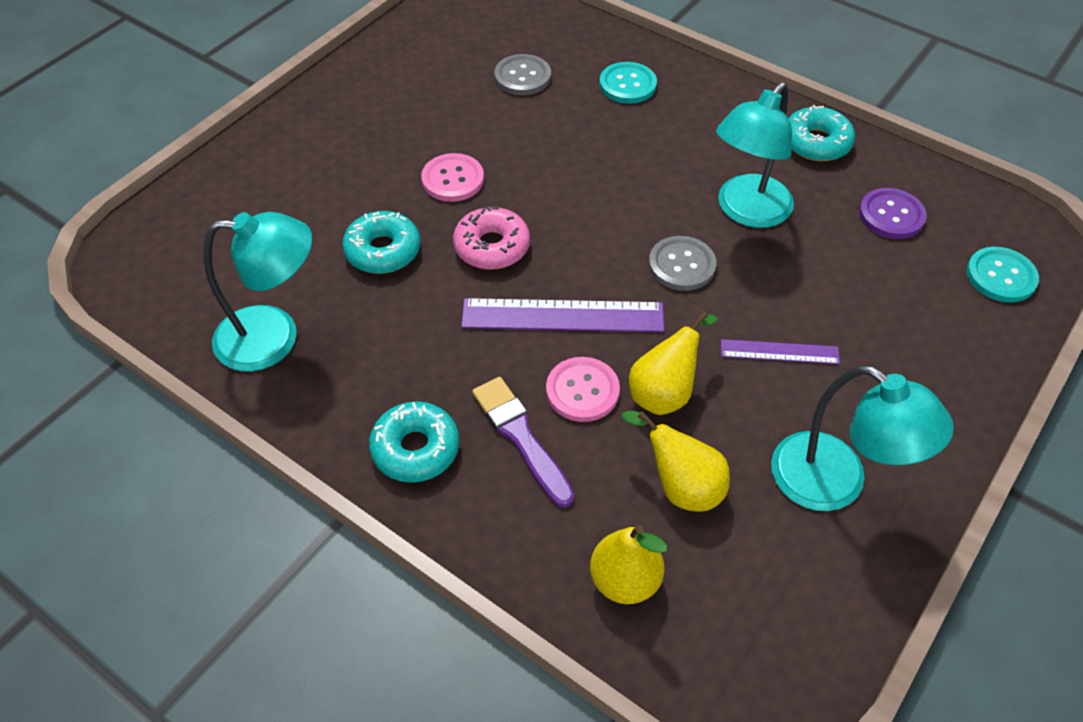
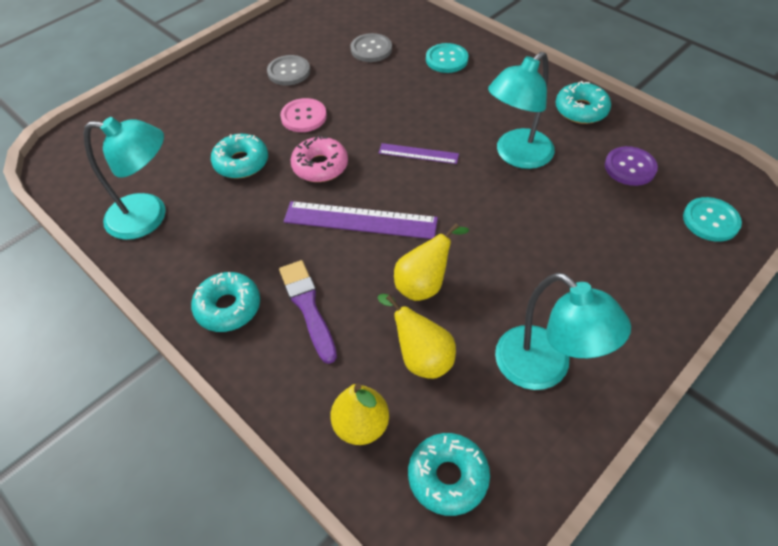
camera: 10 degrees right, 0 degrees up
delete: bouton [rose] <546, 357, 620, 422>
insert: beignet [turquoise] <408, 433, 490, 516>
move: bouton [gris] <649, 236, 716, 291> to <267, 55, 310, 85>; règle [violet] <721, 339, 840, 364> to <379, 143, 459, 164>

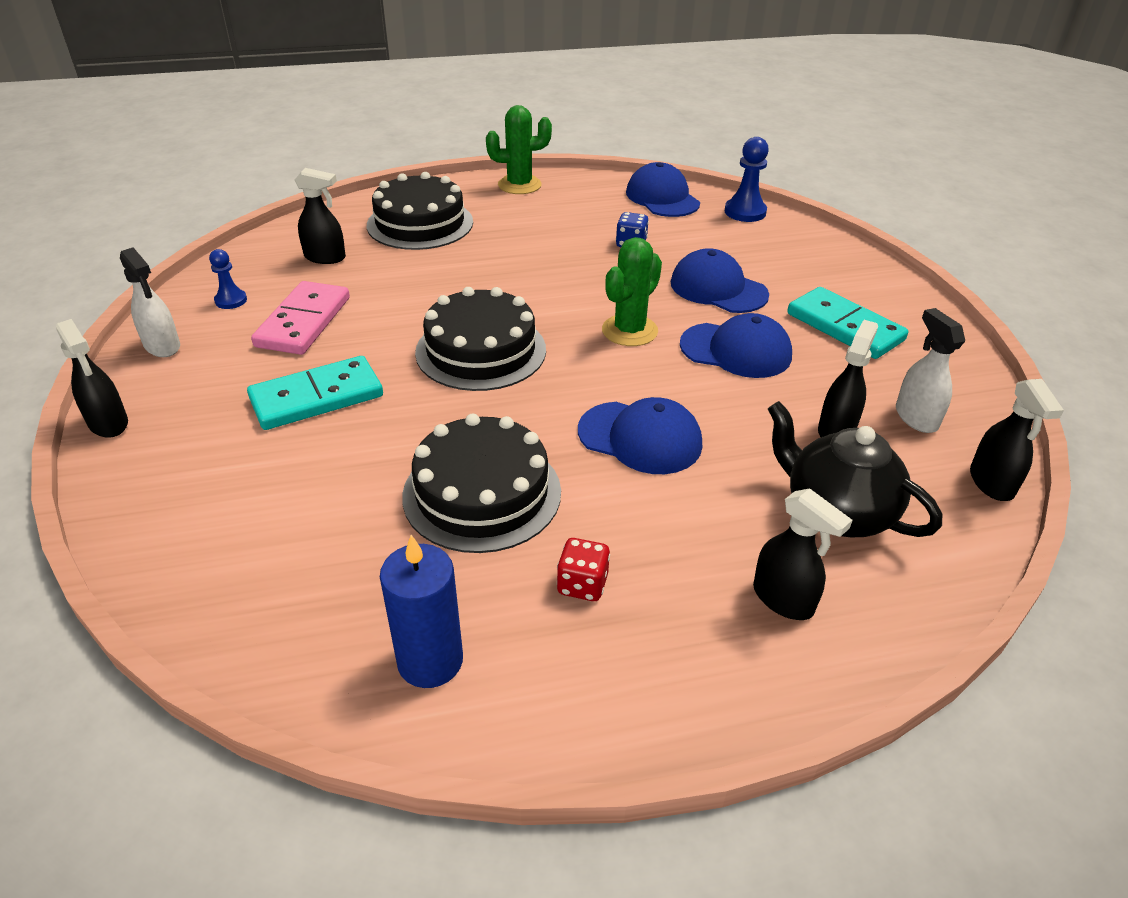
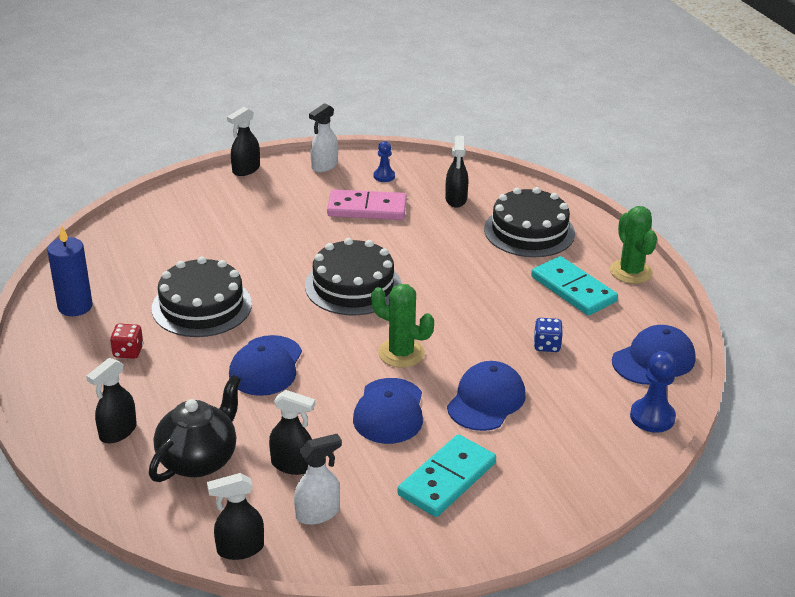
camera: 80 degrees right, 5 degrees down
move: domino [turquoise] <247, 356, 383, 430> to <531, 256, 618, 316>

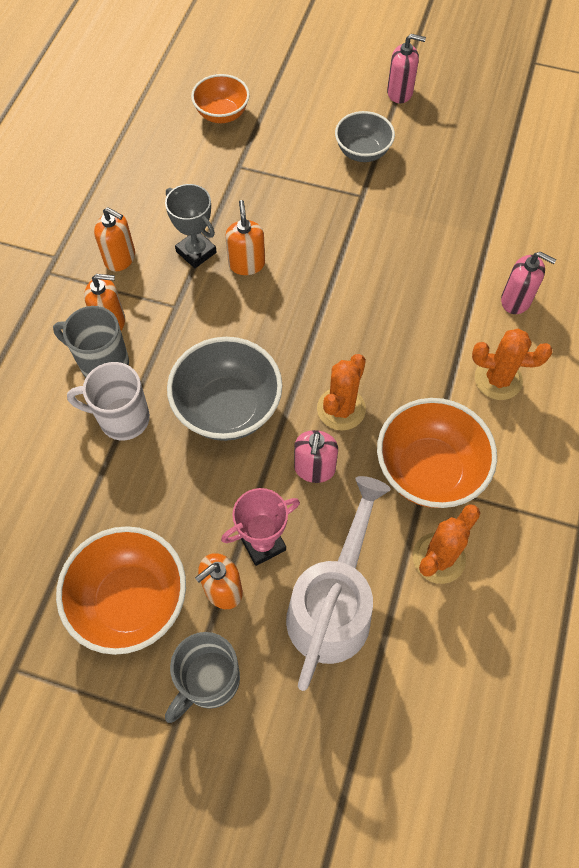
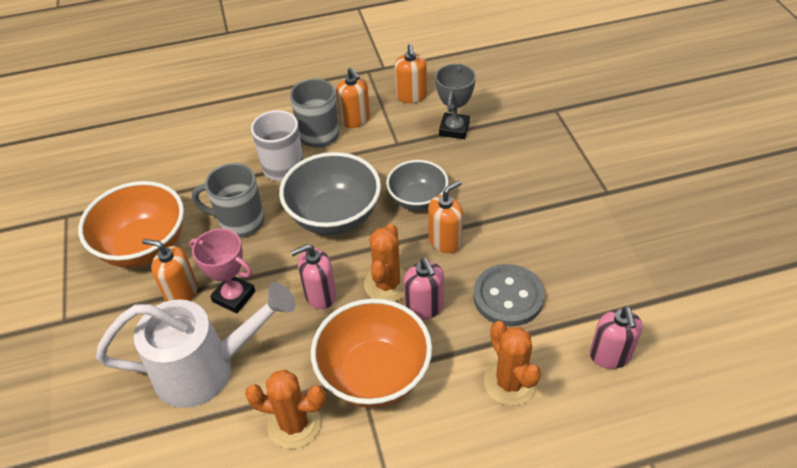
camera: 60 degrees right, 15 degrees down
delete: bol [orange] <191, 74, 250, 123>
insert: bouton [gris] <473, 264, 545, 327>
move: distributeur de savon [rose] <387, 34, 426, 103> to <404, 258, 444, 320>; bol [gris] <335, 111, 395, 162> to <386, 160, 448, 211>; distributeur de savon [orange] <225, 200, 265, 275> to <428, 181, 463, 253>; tasse [gris] <165, 632, 240, 723> to <192, 163, 264, 238>
rotate: cactus [orange] <317, 354, 366, 431> = <364, 224, 406, 302> 75 degrees counterclockwise

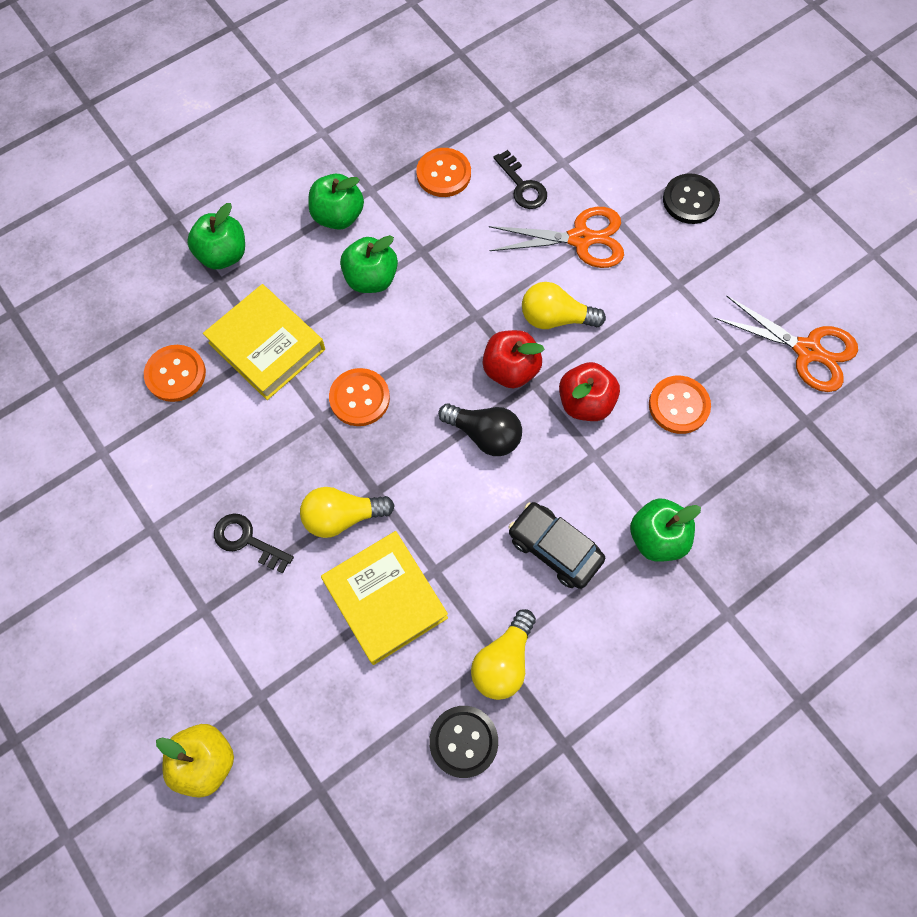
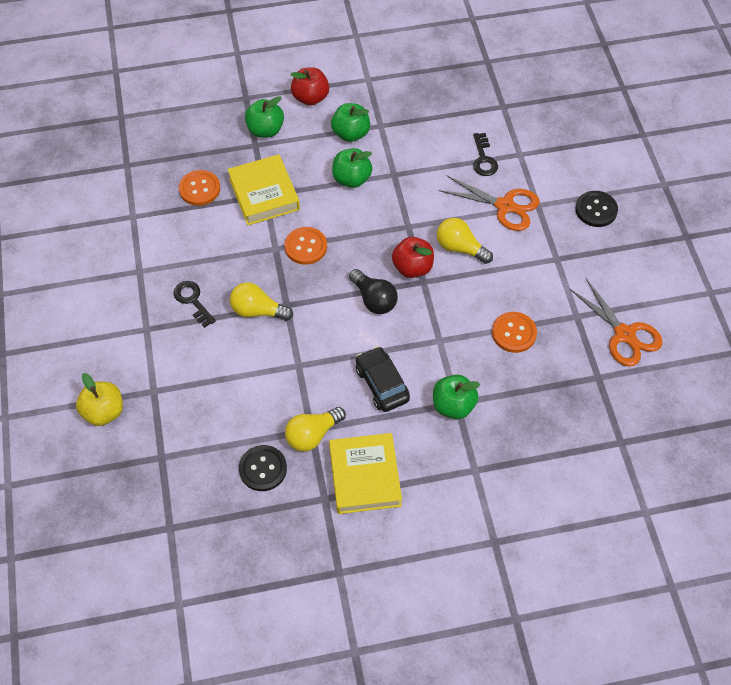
camera: 25 degrees right, 10 degrees down
delete: bouton [orange] <416, 148, 471, 197>
move: pomme [rouge] <559, 362, 620, 421> to <291, 67, 329, 106>; livre [jaune] <321, 531, 448, 665> to <329, 433, 402, 514>

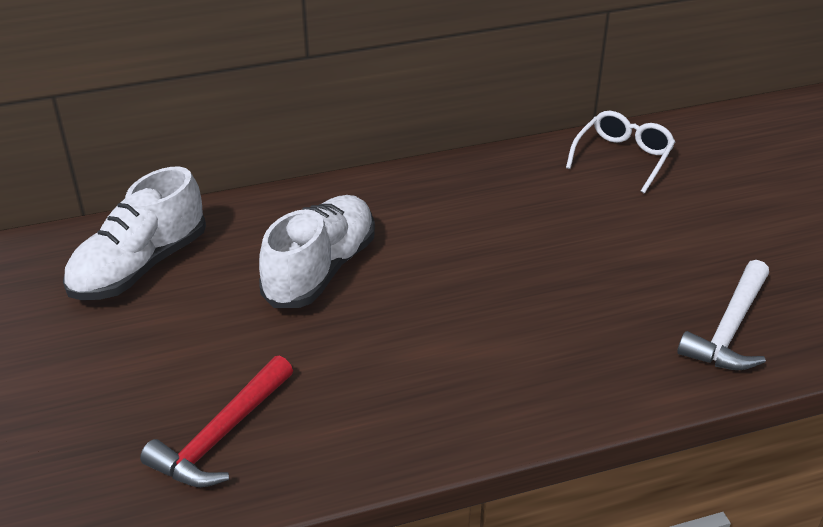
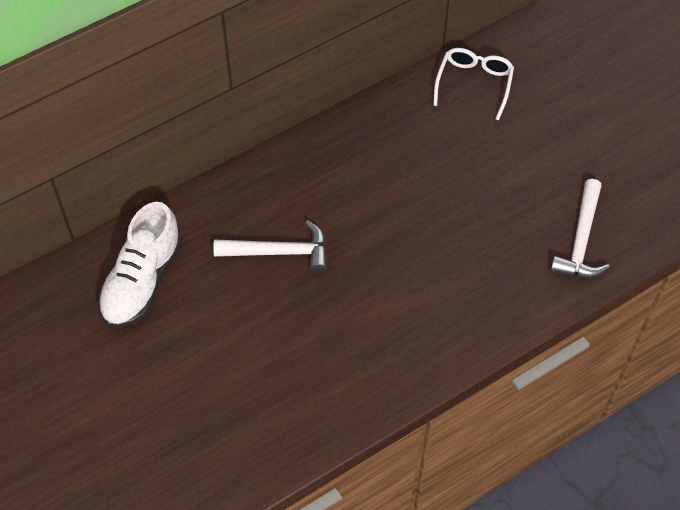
camera: 15 degrees left, 20 degrees up
delete: marteau [rouge] <140, 356, 293, 487>
replace: chaussure [blanc] <259, 195, 375, 308> to marteau [blanc] <213, 220, 327, 273>

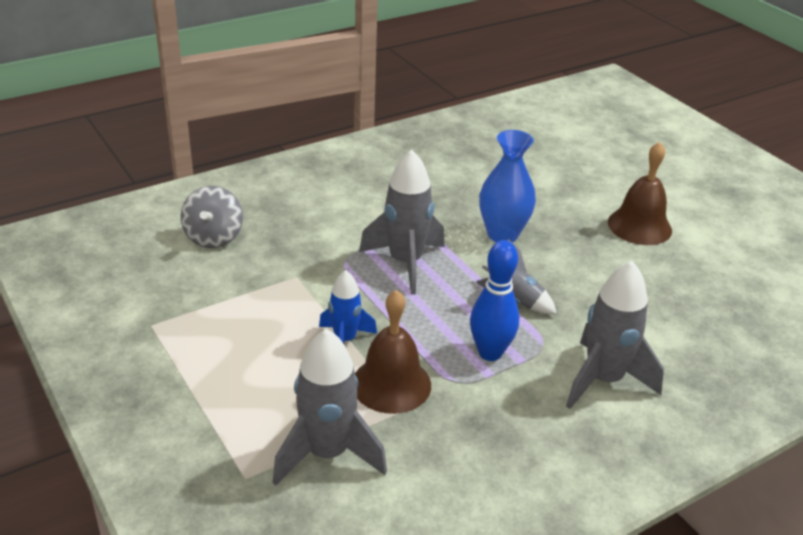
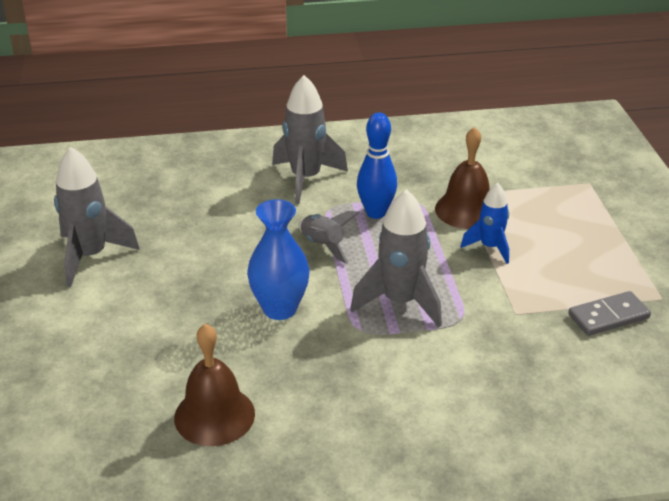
camera: 155 degrees left, 0 degrees up
delete: toupie [gris] <181, 186, 243, 248>
insert: domino [gris] <568, 291, 651, 336>
move: cloche [marron] <608, 142, 672, 245> to <174, 324, 255, 446>; fusée [gris] <273, 329, 387, 486> to <54, 147, 140, 287>

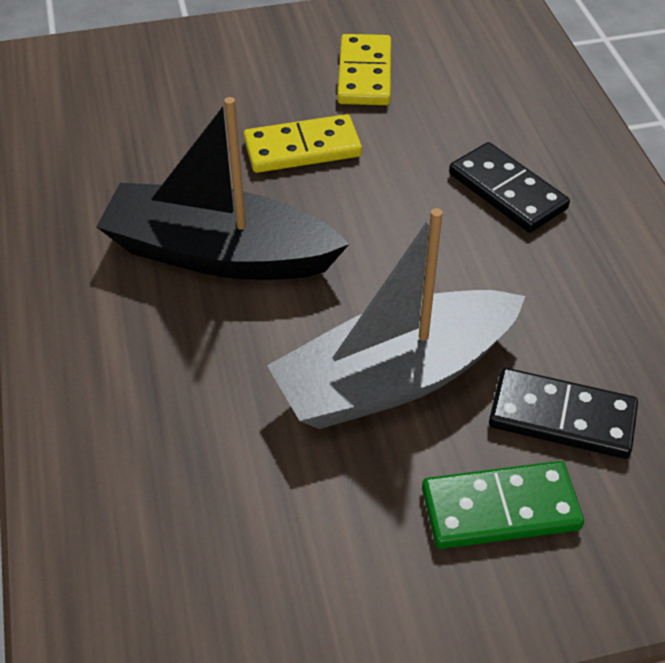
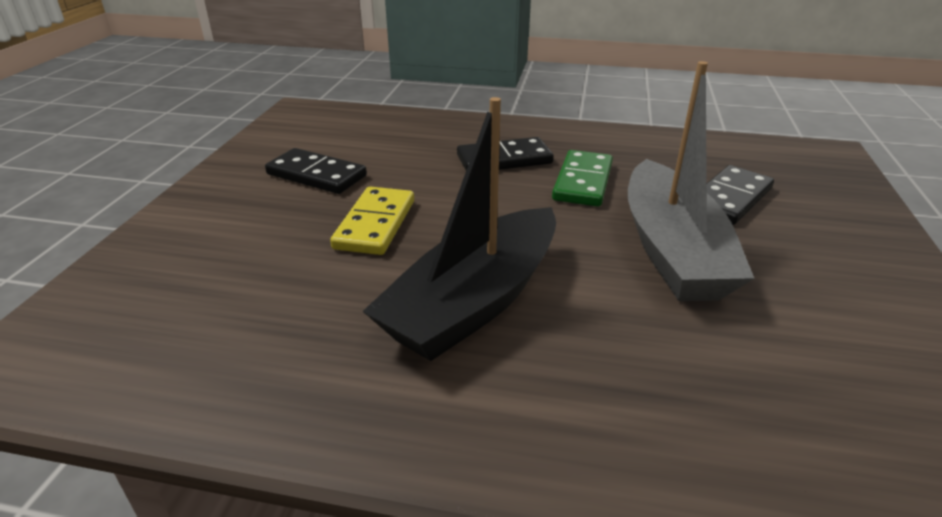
camera: 65 degrees left, 15 degrees down
move: domino [vert] <422, 461, 584, 549> to <552, 150, 613, 207>
recolor: domino [jaune] <337, 34, 391, 105> to domino [noir] <265, 148, 367, 194>

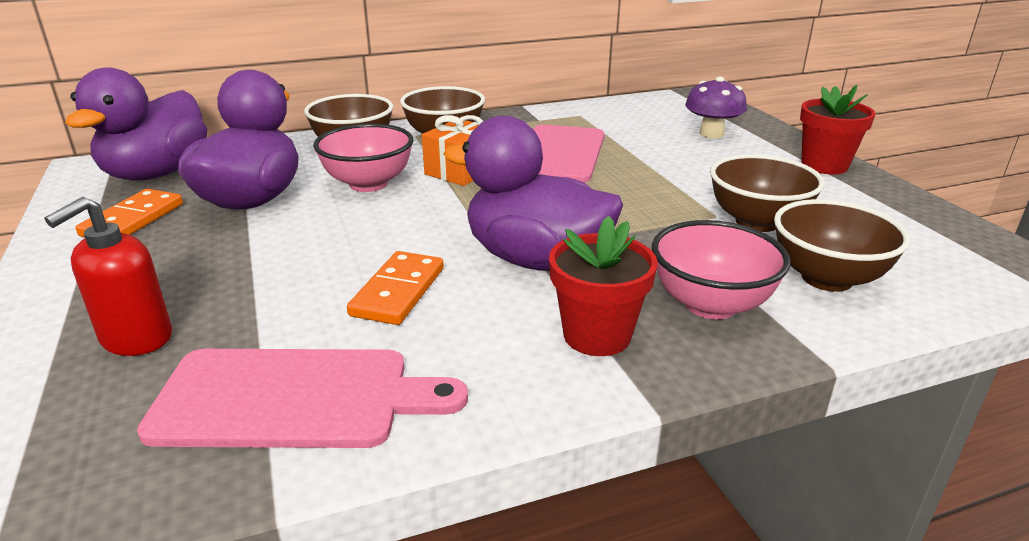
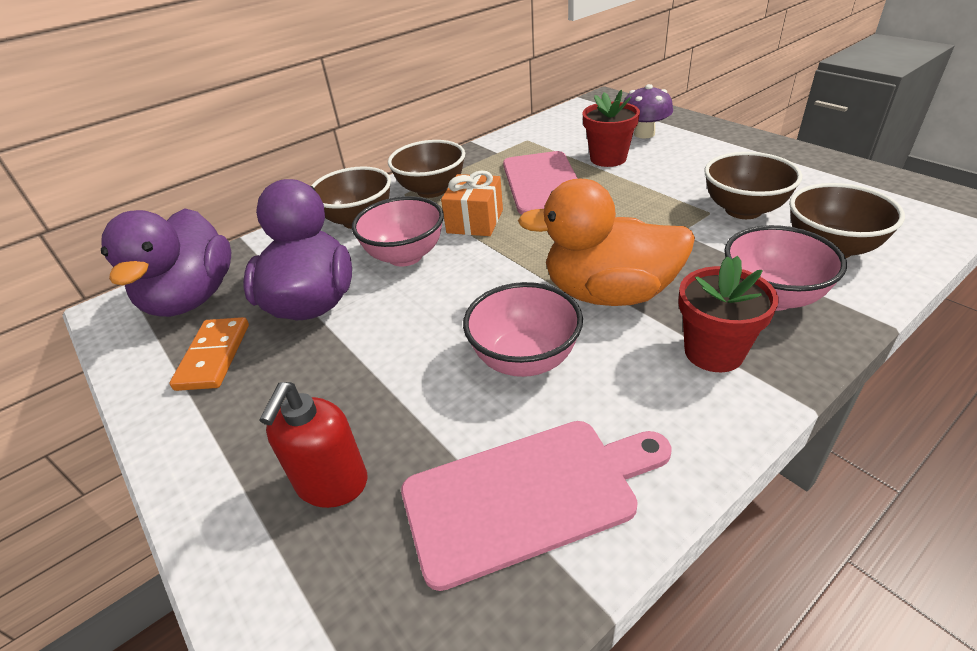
camera: 15 degrees left, 10 degrees up
move: pot de fleurs [rouge] <800, 85, 876, 174> to <582, 90, 640, 167>
replace: domino [orange] <347, 251, 444, 325> to bol [rose] <463, 282, 583, 377>
recolor: canard [violet] <444, 116, 623, 271> to canard [orange] <518, 179, 695, 306>

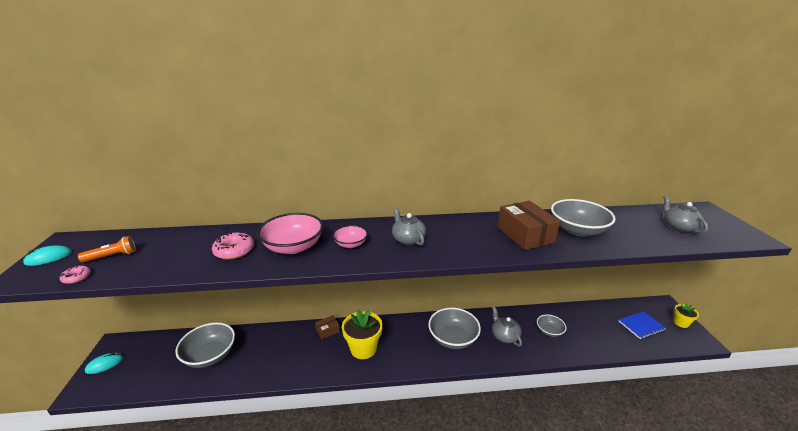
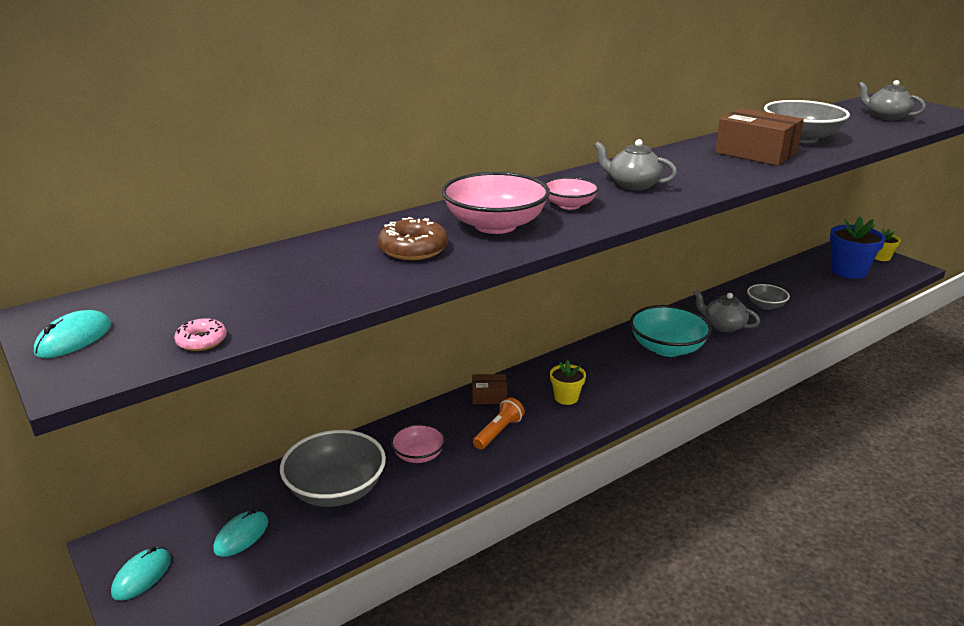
camera: 30 degrees left, 0 degrees up
insert: bol [rose] <391, 424, 445, 463>; souris [turquoise] <213, 509, 268, 557>
move: lampe de poche [orange] <78, 236, 136, 262> to <473, 397, 525, 450>
replace: carnet [bleu] <619, 311, 667, 339> to pot de fleurs [bleu] <830, 216, 886, 279>
recolor: beignet [rose] <212, 231, 254, 260> to beignet [marron] <378, 217, 448, 260>; bol [gris] <428, 308, 481, 349> to bol [turquoise] <630, 305, 712, 357>
rotate: boîte [marron] <315, 315, 340, 339> = <472, 374, 507, 404> 60 degrees clockwise
resize: pot de fleurs [jaune] <342, 309, 383, 359> = <550, 360, 586, 405> x0.54

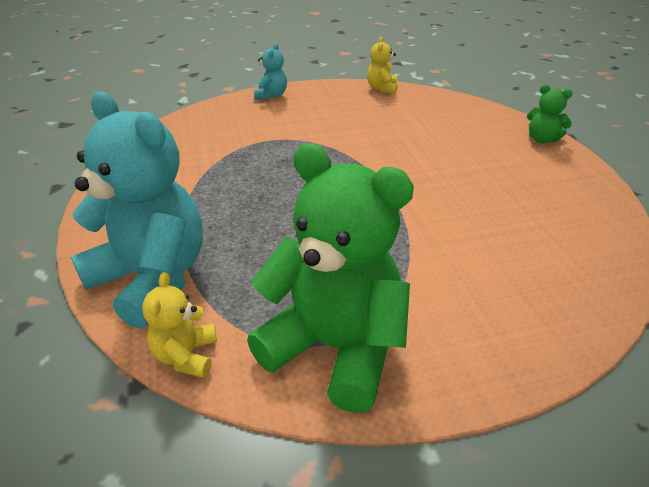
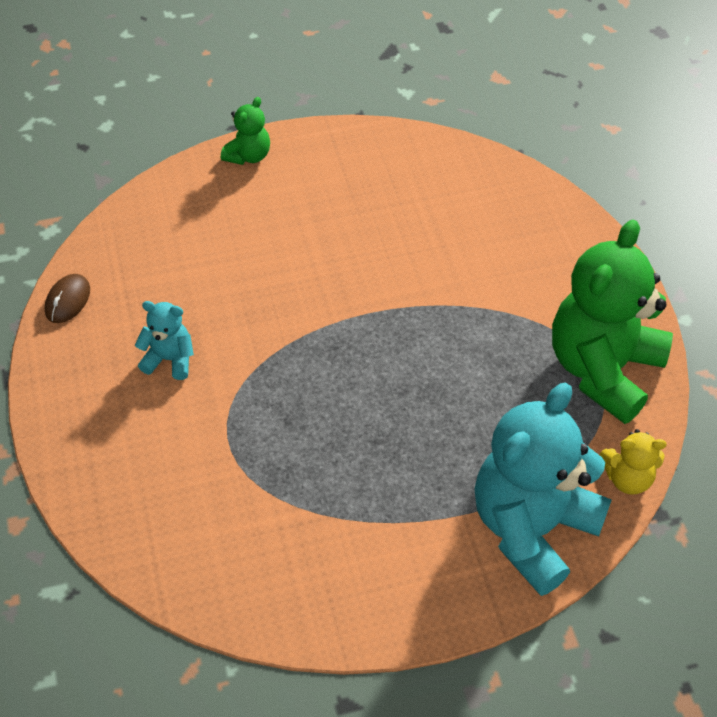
camera: 90 degrees left, 15 degrees up
move: ours en peluche [turquoise] <254, 43, 287, 99> to <135, 301, 194, 380>
replace: ours en peluche [jaune] <367, 37, 398, 94> to souris [marron] <45, 274, 90, 323>

